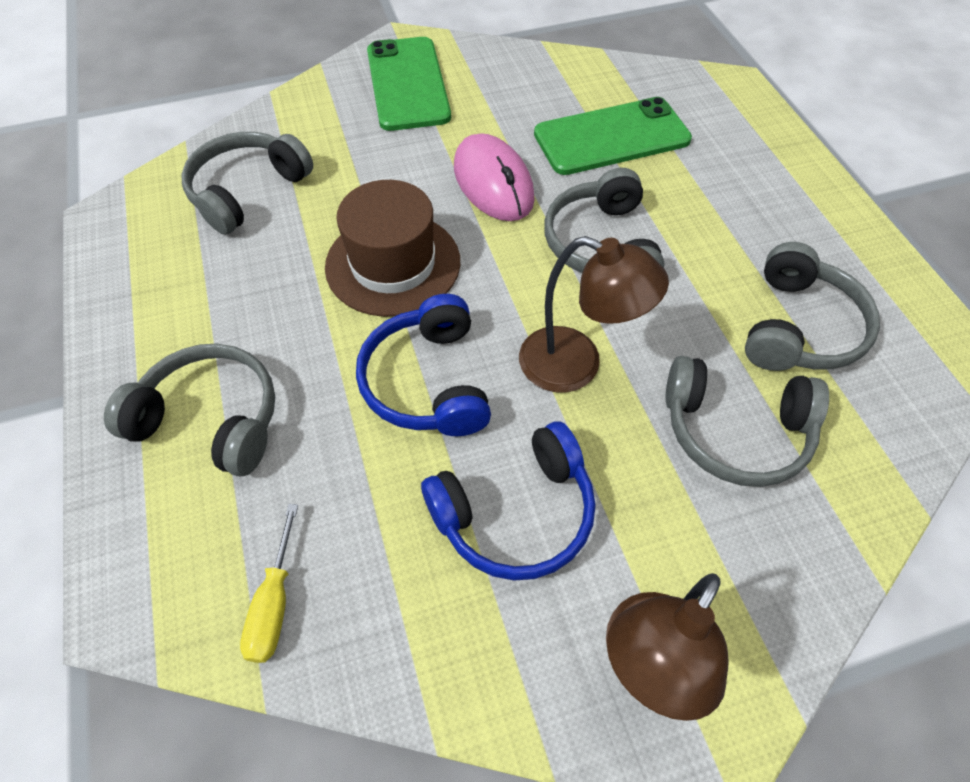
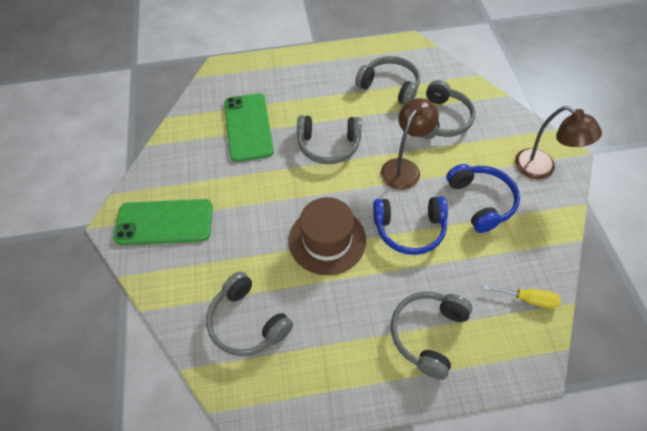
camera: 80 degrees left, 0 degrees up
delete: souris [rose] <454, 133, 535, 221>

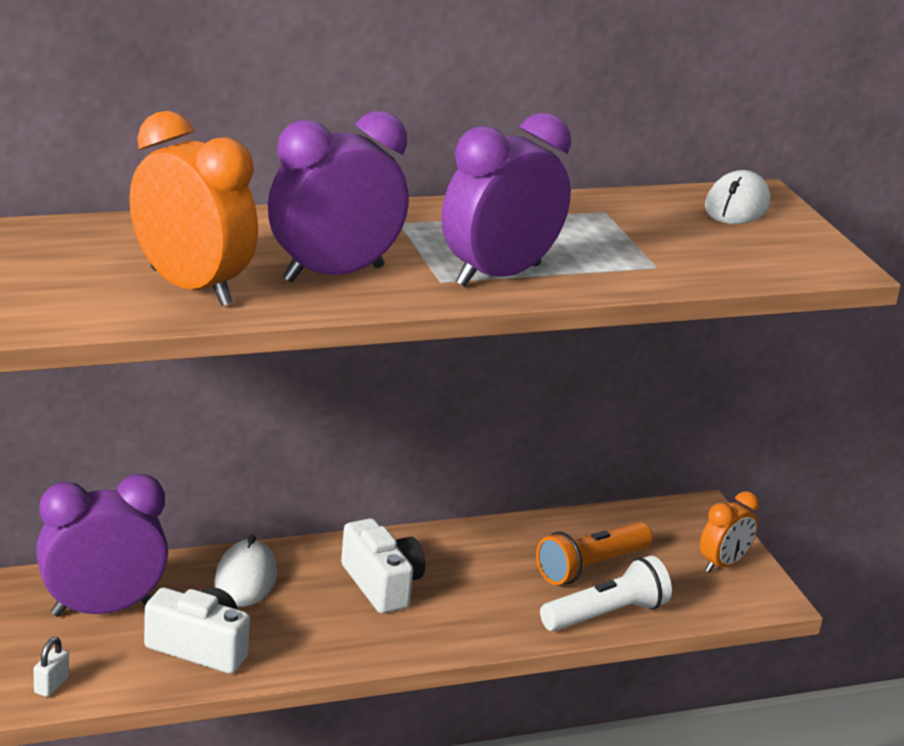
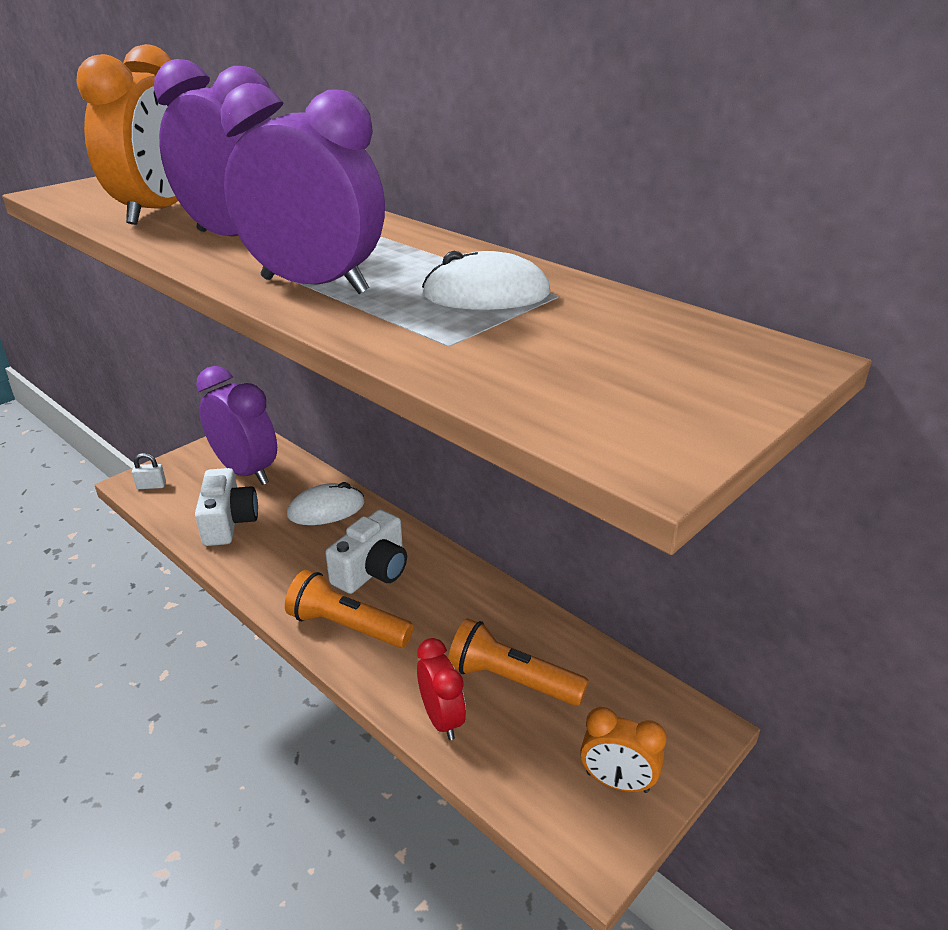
camera: 65 degrees right, 5 degrees up
insert: lampe de poche [orange] <285, 570, 414, 648>
move: souris [blanc] <705, 170, 771, 224> to <422, 251, 550, 310>
replace: lampe de poche [blanc] <540, 556, 672, 631> to réveil [rouge] <417, 638, 466, 740>

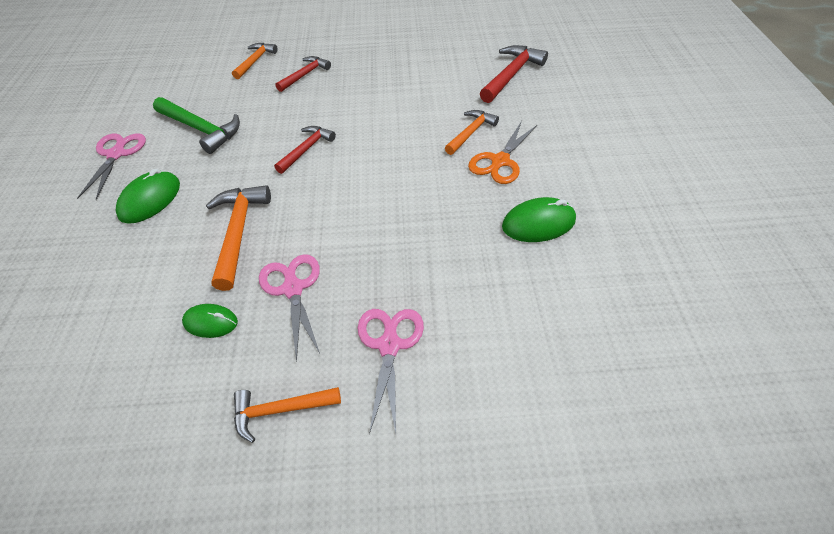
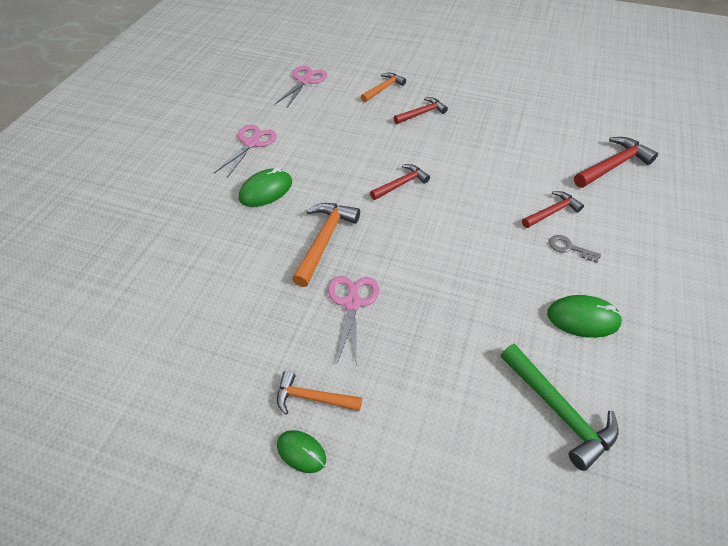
camera: 20 degrees right, 0 degrees up
move: marteau [vert] <153, 97, 240, 154> to <501, 344, 618, 471>; souris [vert] <182, 304, 238, 338> to <277, 430, 326, 473>; ciseaux [rose] <358, 309, 424, 434> to <275, 66, 327, 108>
replace: ciseaux [orange] <468, 121, 537, 184> to clé [gris] <549, 235, 601, 263>
recolor: marteau [orange] <445, 110, 499, 155> to marteau [rouge] <522, 191, 584, 228>

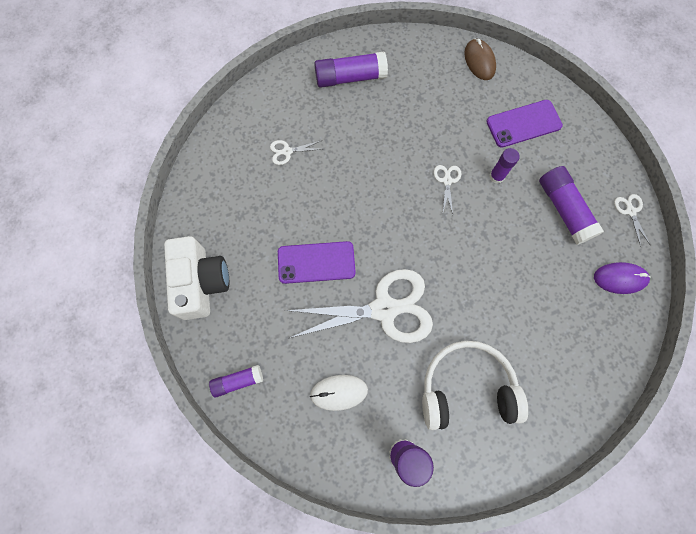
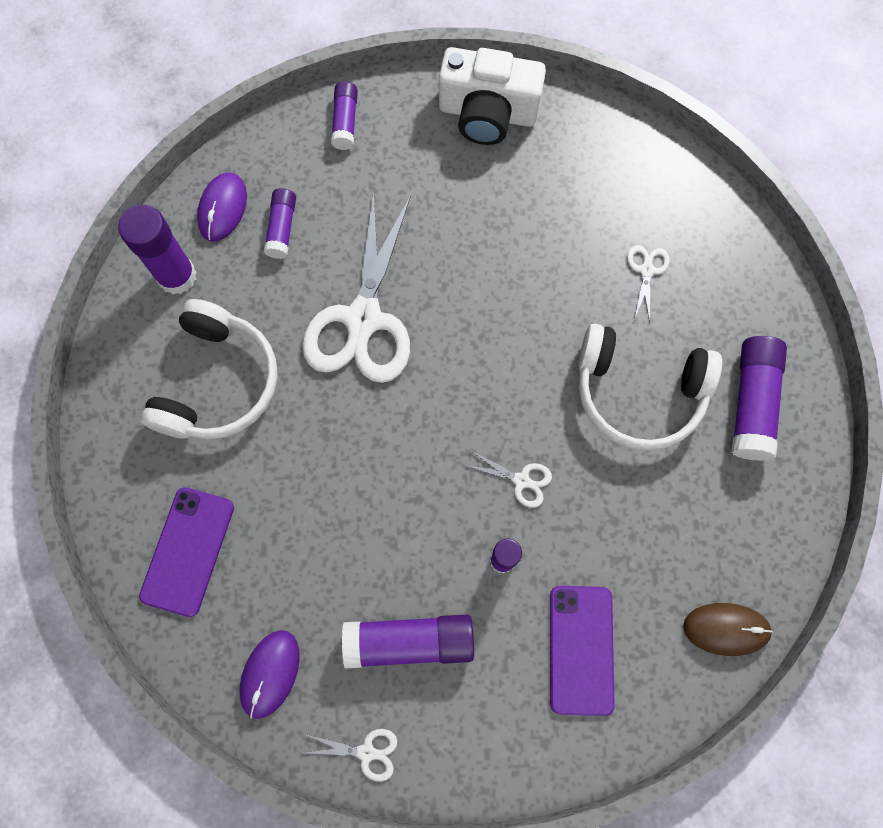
camera: 110 degrees right, 0 degrees up
insert: souris [violet] <197, 173, 247, 242>; casque audio [blanc] <578, 324, 722, 450>
move: téléphone [violet] <278, 241, 356, 284> to <139, 487, 234, 617>
replace: souris [blanc] <310, 375, 368, 411> to bâton de colle [violet] <264, 188, 296, 259>

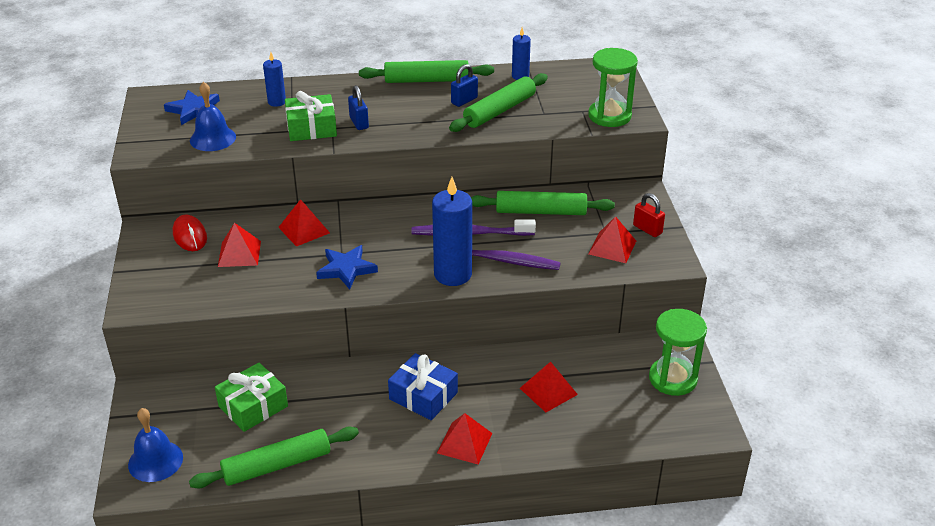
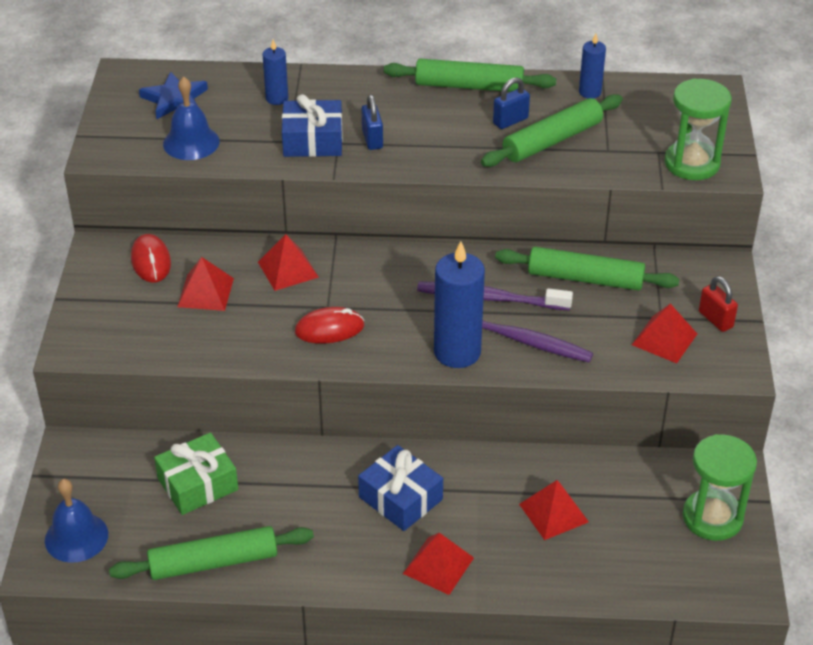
camera: 10 degrees right, 5 degrees up
replace: étoile [bleu] <316, 245, 378, 289> to souris [rouge] <295, 307, 365, 344>
recolor: cadeau [vert] <285, 91, 337, 141> to cadeau [bleu] <282, 94, 343, 157>

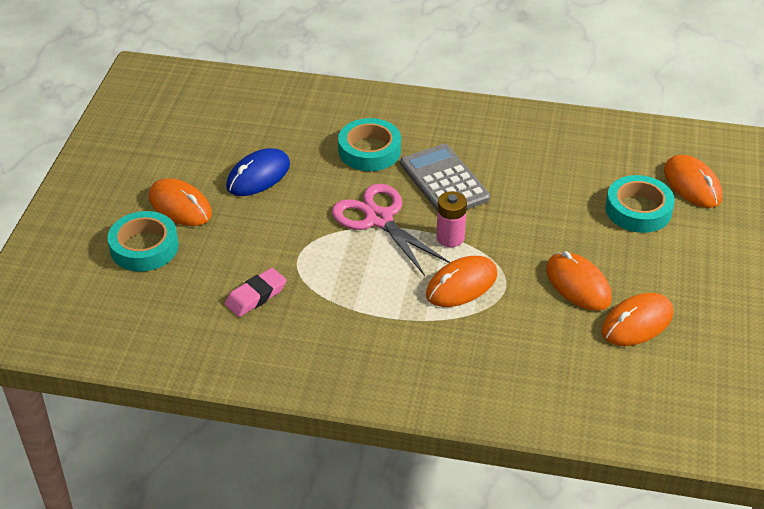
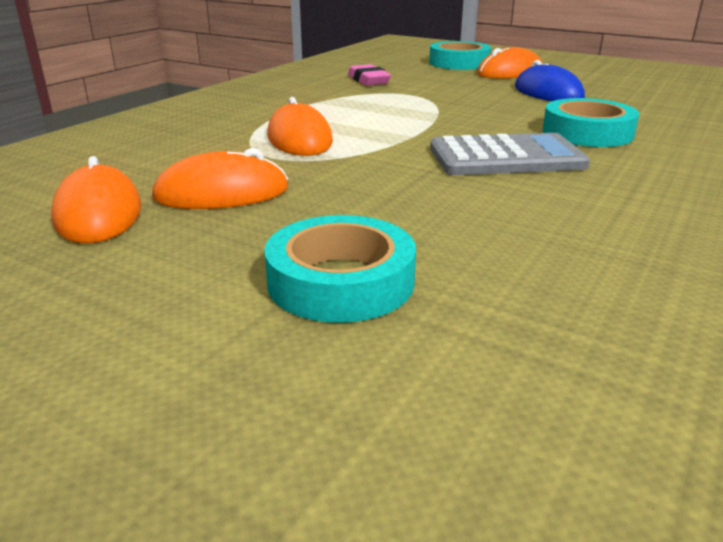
camera: 110 degrees right, 15 degrees down
delete: souris [orange] <664, 155, 722, 208>; ciseaux [rose] <332, 184, 450, 276>; pile [rose] <436, 191, 467, 247>

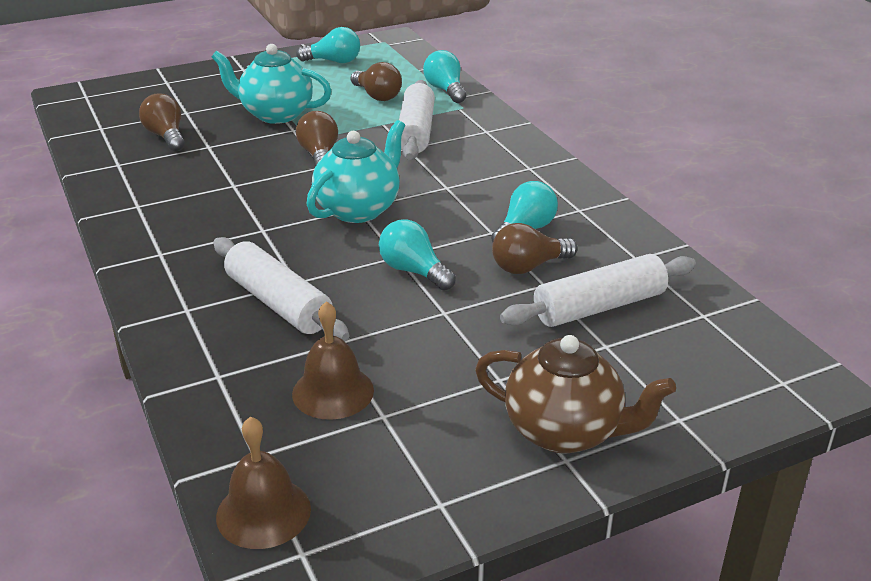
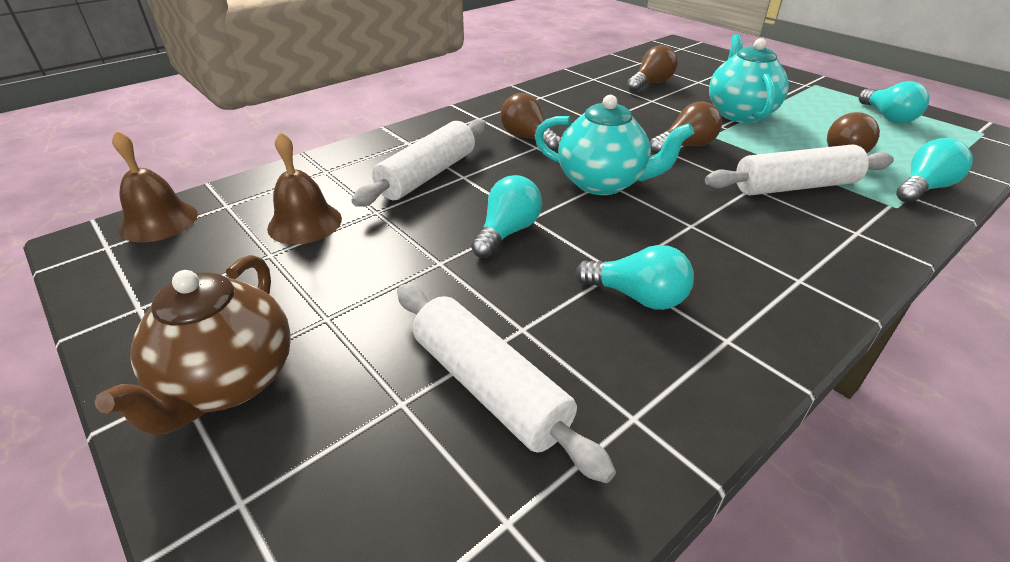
camera: 75 degrees right, 5 degrees up
move: ampoule [marron] <492, 223, 577, 274> to <500, 93, 561, 152>

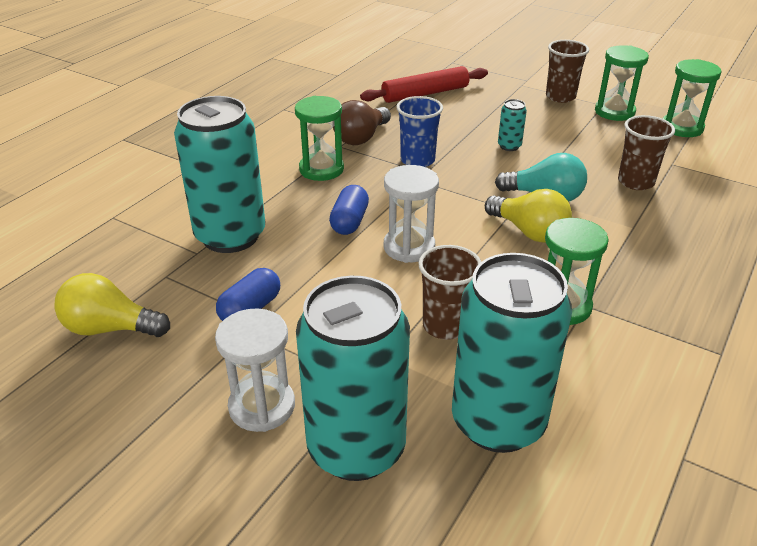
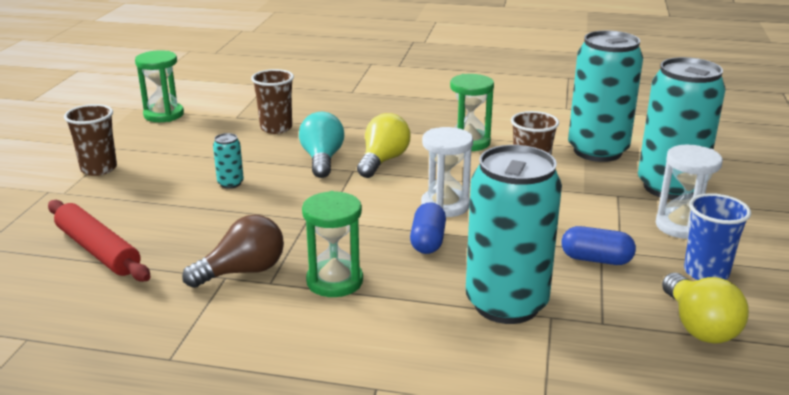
camera: 110 degrees left, 10 degrees down
delete: sablier [vert] <595, 45, 649, 121>
move: gobelet [bleu] <396, 96, 443, 167> to <684, 193, 751, 280>
rotate: ampoule [marron] <333, 100, 391, 145> = <182, 214, 284, 288> 45 degrees counterclockwise; gélule [bleu] <329, 185, 369, 235> = <410, 202, 446, 254> 75 degrees counterclockwise

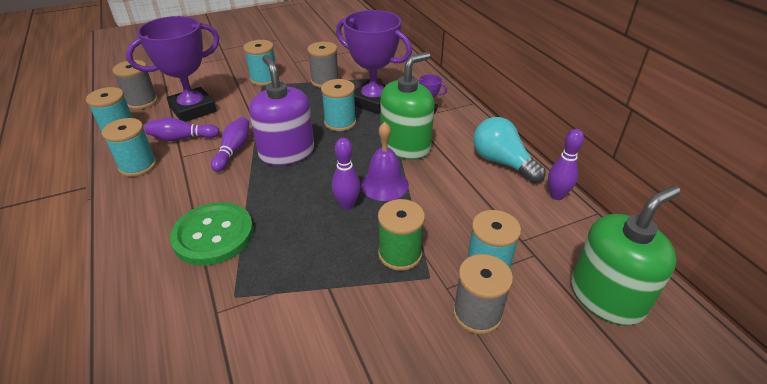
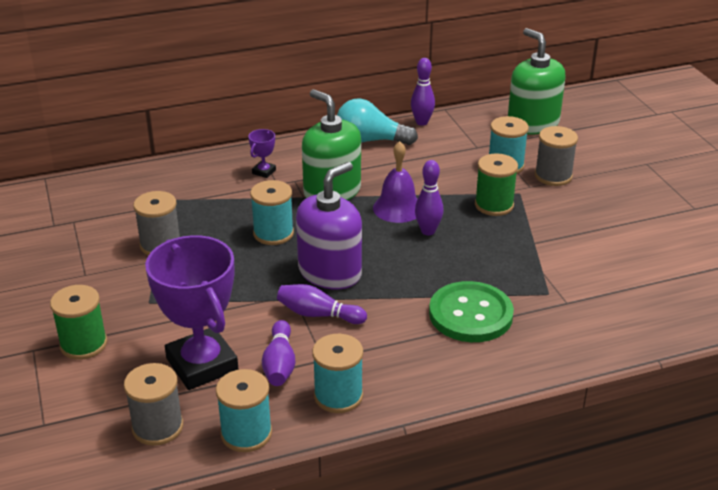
camera: 85 degrees left, 5 degrees down
delete: trophée [violet] <336, 10, 412, 114>; bobine [turquoise] <243, 40, 276, 86>
insert: bobine [vert] <50, 285, 107, 360>
rotate: distributeur de savon [violet] <249, 55, 314, 166> = <296, 162, 362, 290> 150 degrees clockwise; ampoule [turquoise] <473, 117, 546, 183> = <337, 98, 418, 145> 45 degrees clockwise

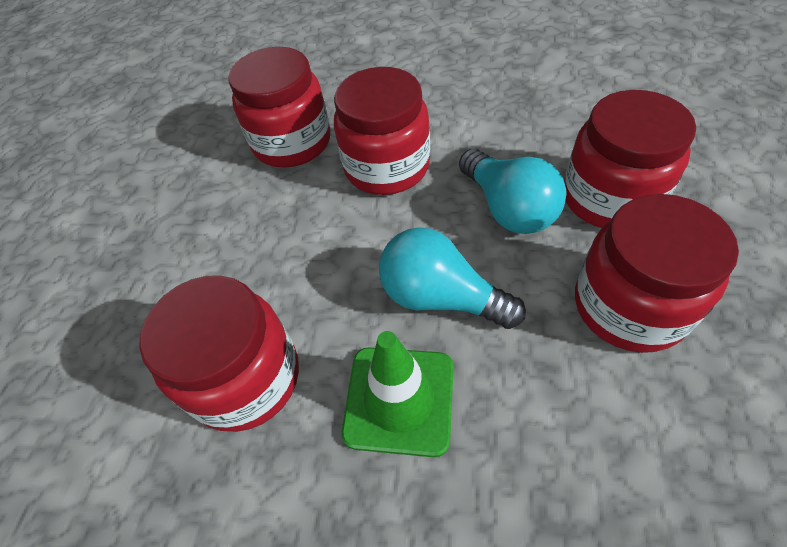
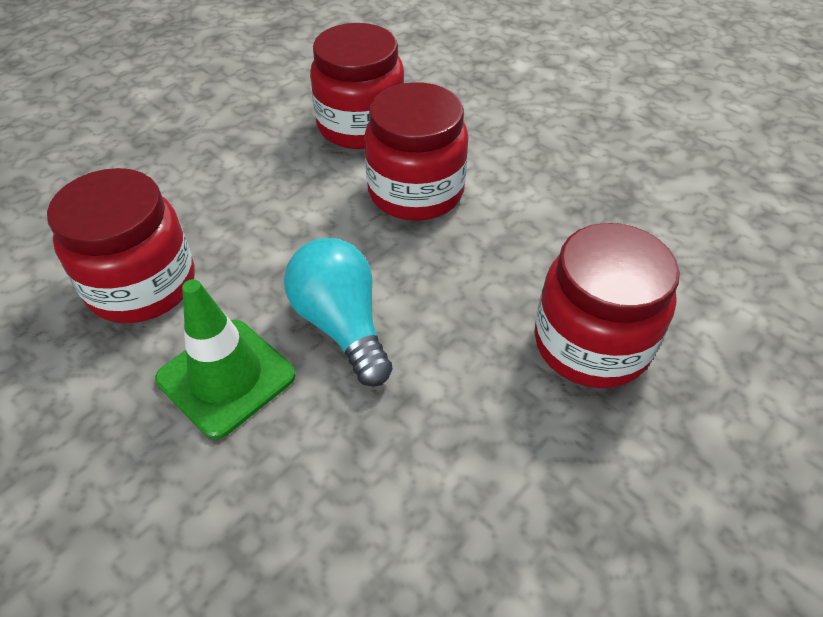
camera: 30 degrees right, 5 degrees down
delete: ampoule [turquoise] <459, 149, 567, 234>; bocal [rouge] <575, 194, 739, 353>

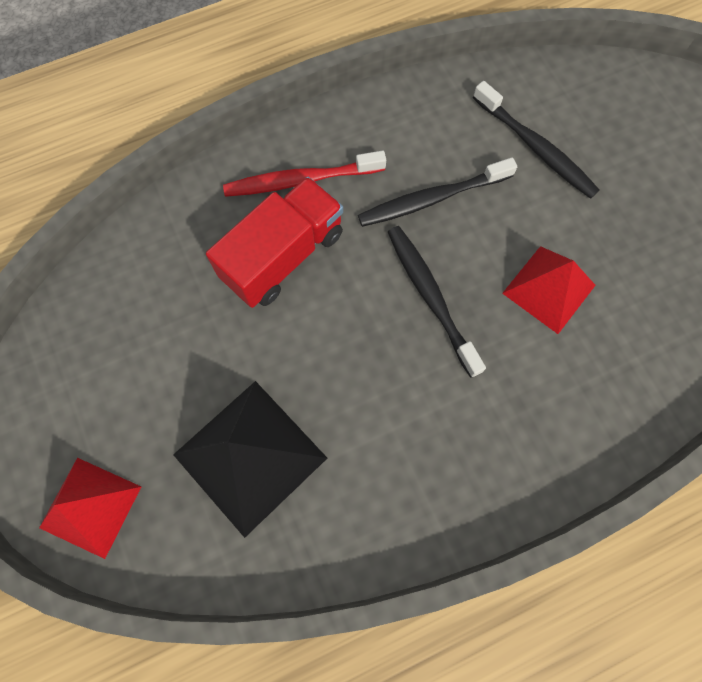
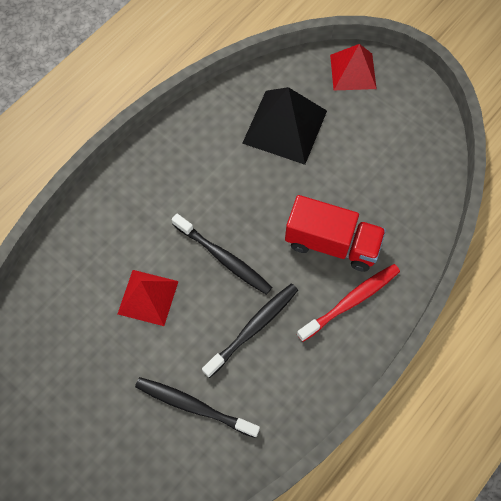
camera: 155 degrees right, 5 degrees down
rotate: camion [rouge] <206, 177, 343, 308> = <285, 195, 386, 272> 90 degrees counterclockwise

